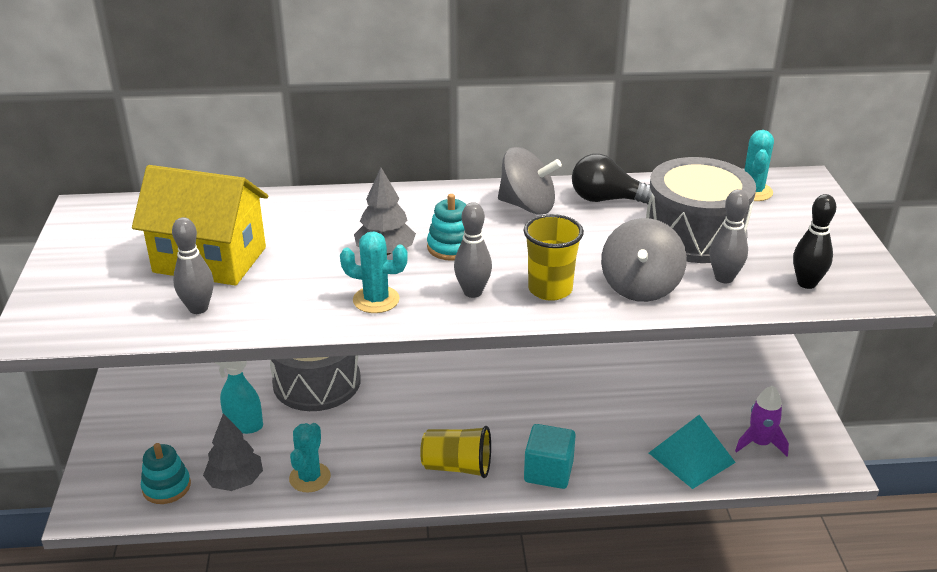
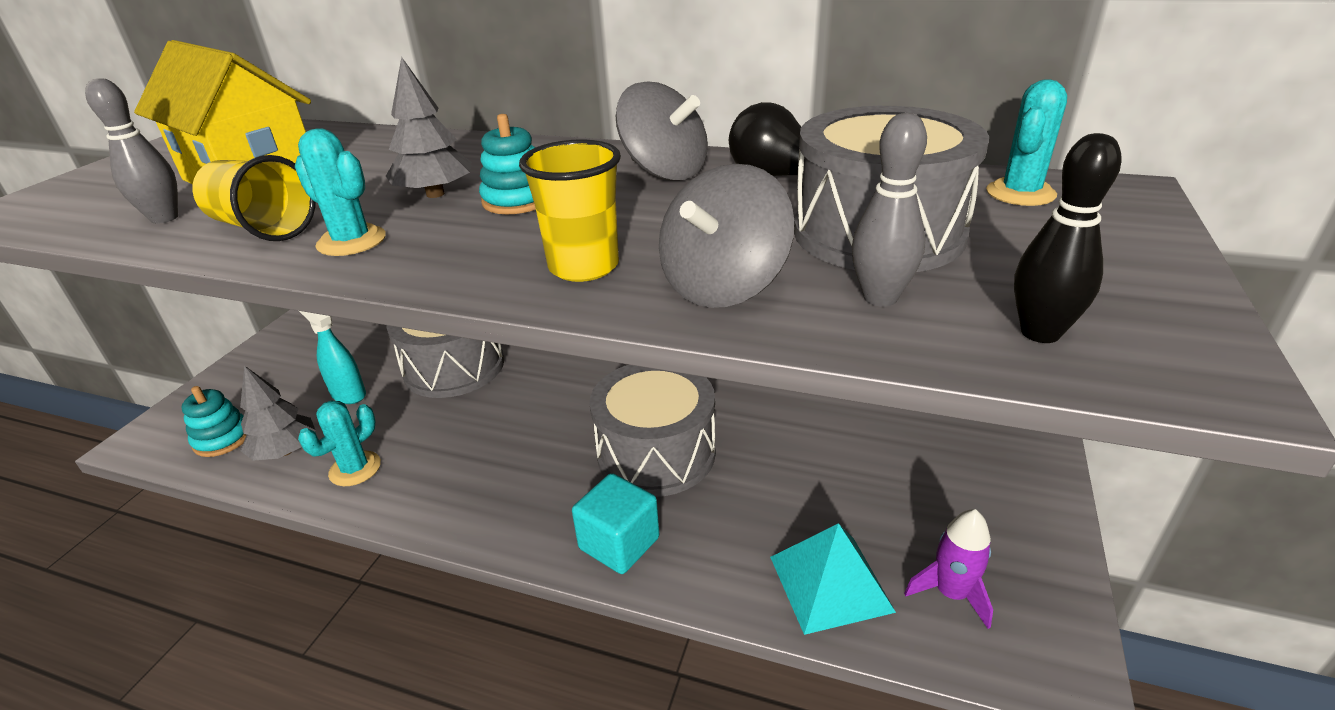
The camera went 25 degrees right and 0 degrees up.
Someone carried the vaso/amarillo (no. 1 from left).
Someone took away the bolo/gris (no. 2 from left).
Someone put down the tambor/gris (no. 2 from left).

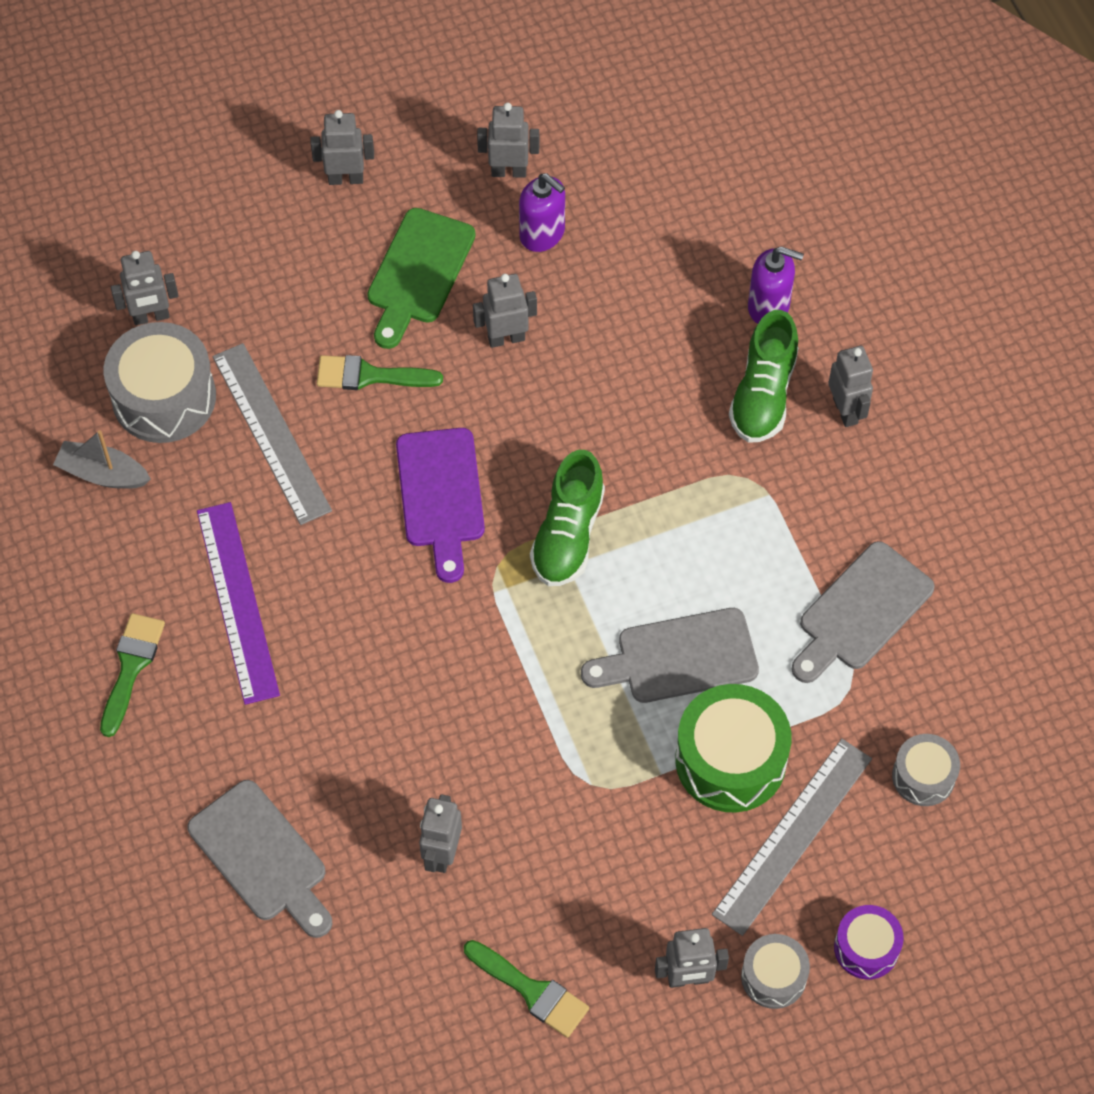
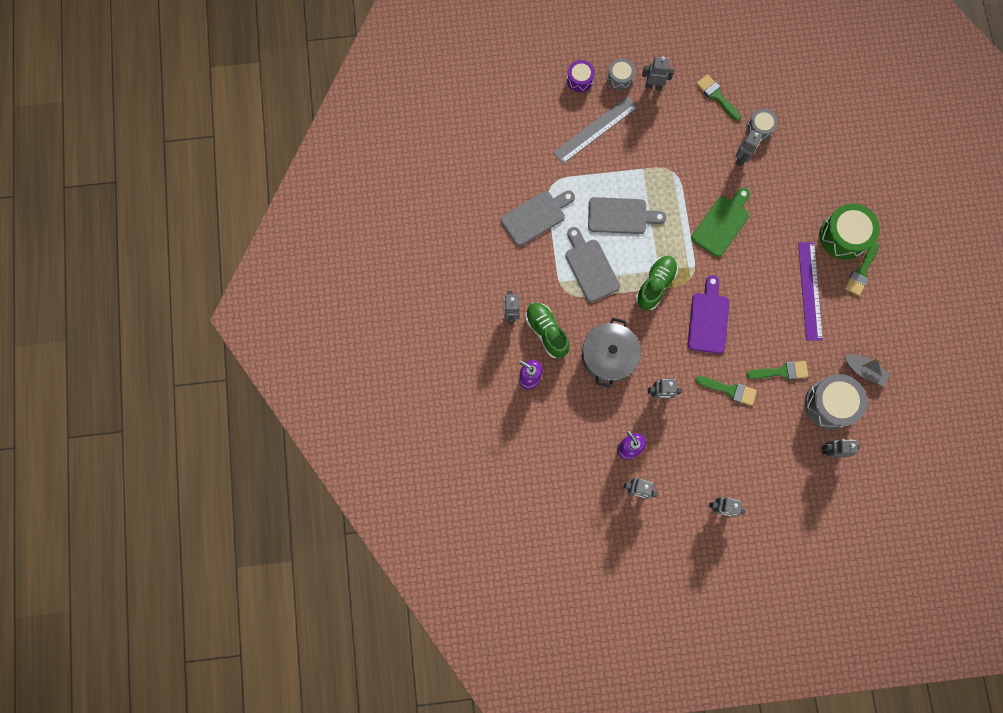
The camera went 165 degrees left and 15 degrees up.
Someone carried the tabla de cortar/gris (no. 1 from left in the first image).
Someone swapped the regla/gris (no. 1 from left) for the pincel/verde (no. 3 from left).
Someone carried the tabla de cortar/verde.
Someone carried the tambor/verde.
Someone rotated the zapato/verde (no. 2 from left in the first image) by 60 degrees counterclockwise.
Someone carried the tambor/gris (no. 3 from left in the first image).
Someone put down the olla/gris.

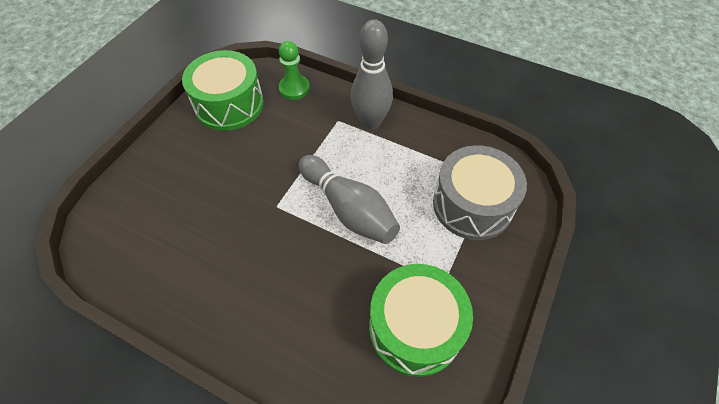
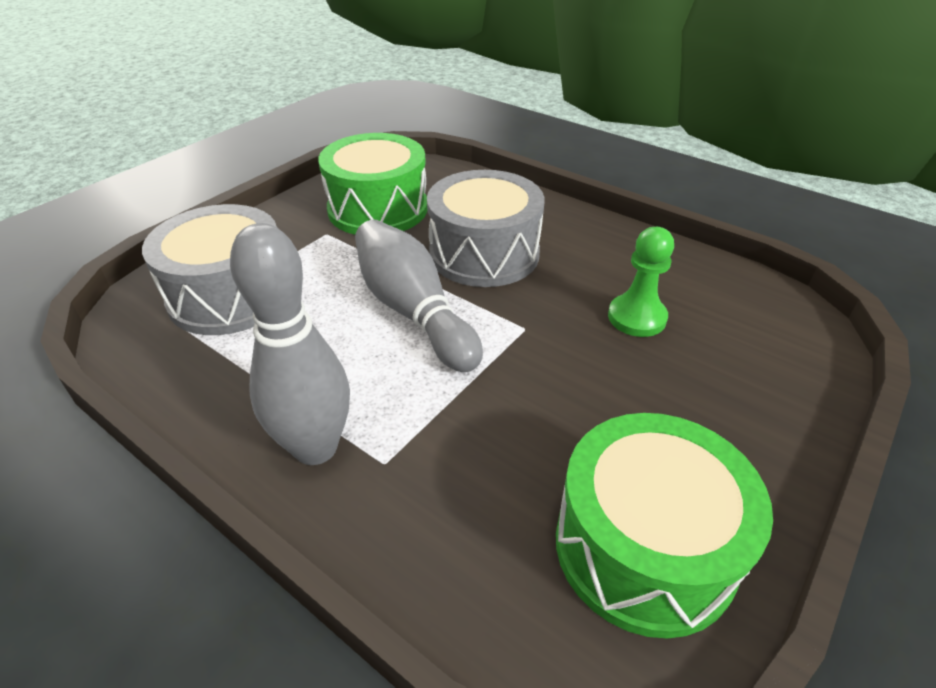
The camera went 170 degrees left and 15 degrees down.
Someone carried the peón/verde.
Someone put down the tambor/gris (no. 2 from left).

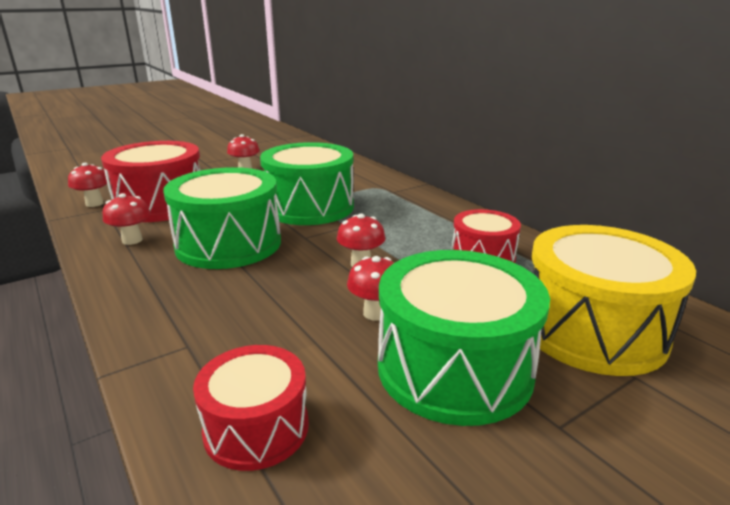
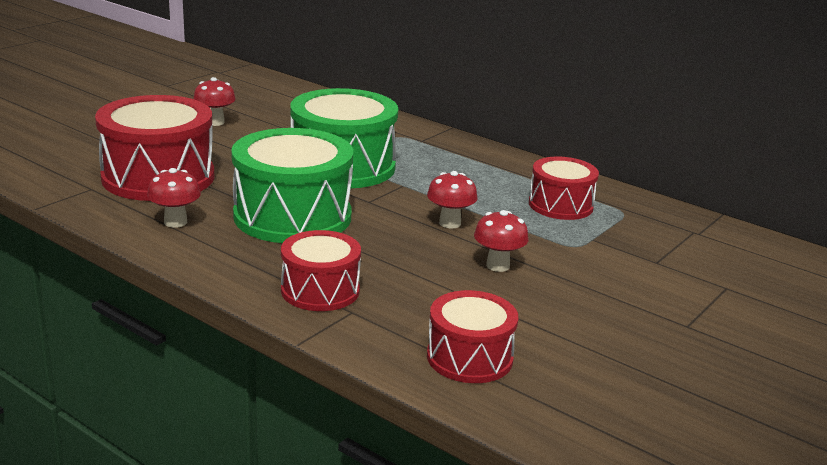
The camera went 20 degrees left and 0 degrees up.
Someone took away the seta/rojo (no. 1 from left).
Someone took away the tambor/verde (no. 3 from left).
Someone took away the tambor/amarillo.
Someone put down the tambor/rojo (no. 2 from left).

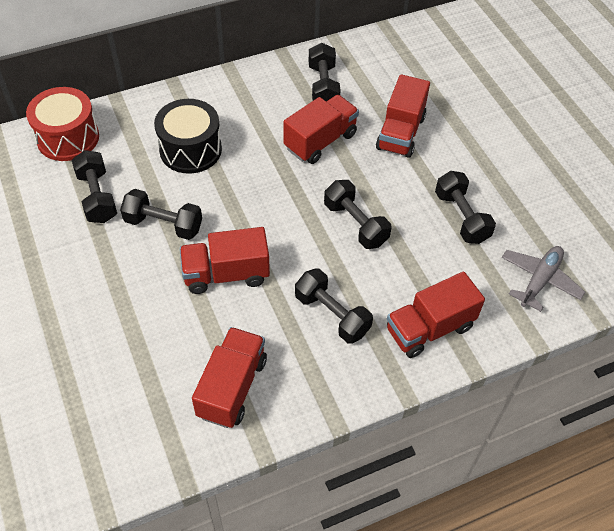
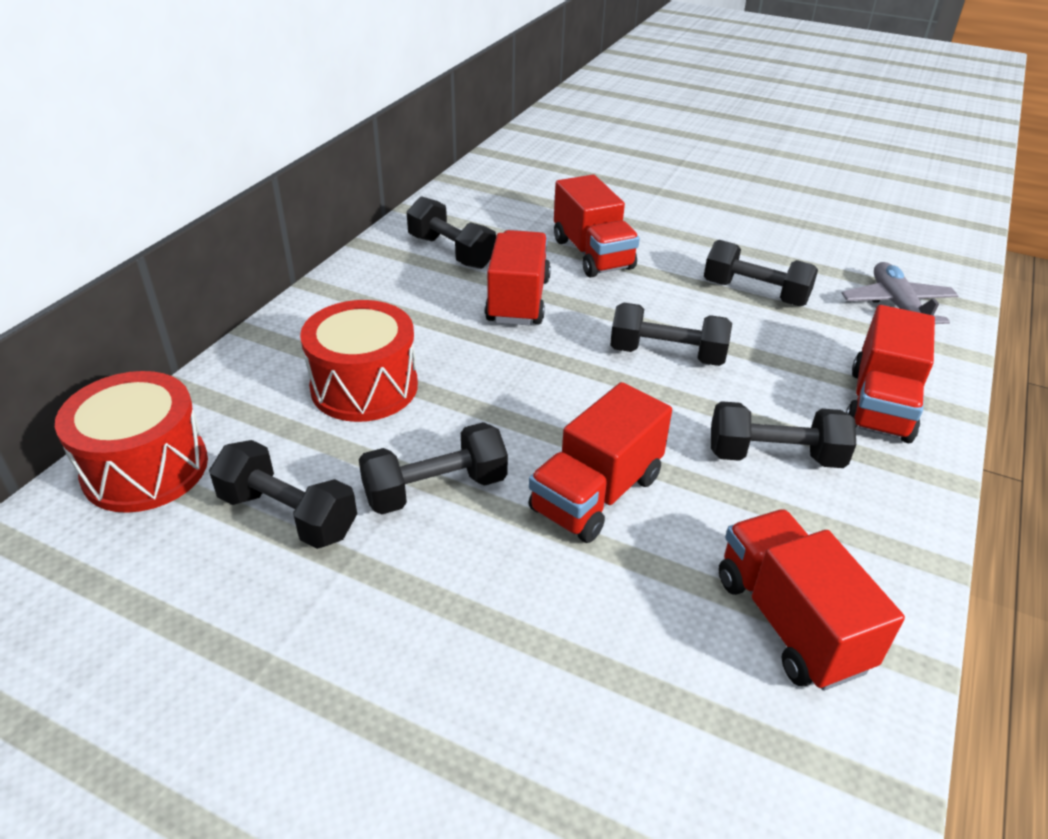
The camera went 40 degrees left and 15 degrees down.
Someone repainted the tambor/negro, which became the tambor/rojo (no. 2 from left).

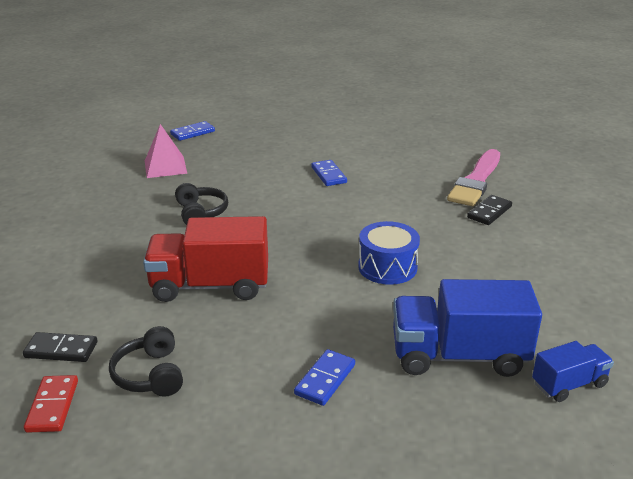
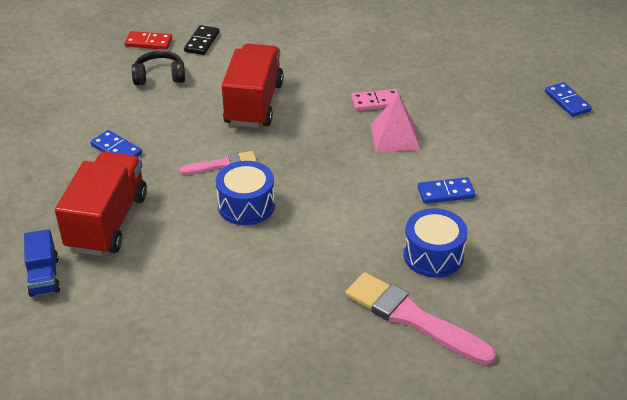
The camera went 100 degrees right and 10 degrees up.
Someone carried the pirámide/rosa.
Someone swapped the auriculares/negro (no. 2 from left) for the ficha de dominó/rosa.
Someone repainted the camión/azul (no. 1 from left), which became the camión/rojo (no. 1 from left).
Someone took away the ficha de dominó/negro (no. 2 from left).
Someone put down the pincel/rosa (no. 1 from left).
Someone put down the tambor/azul (no. 2 from left).

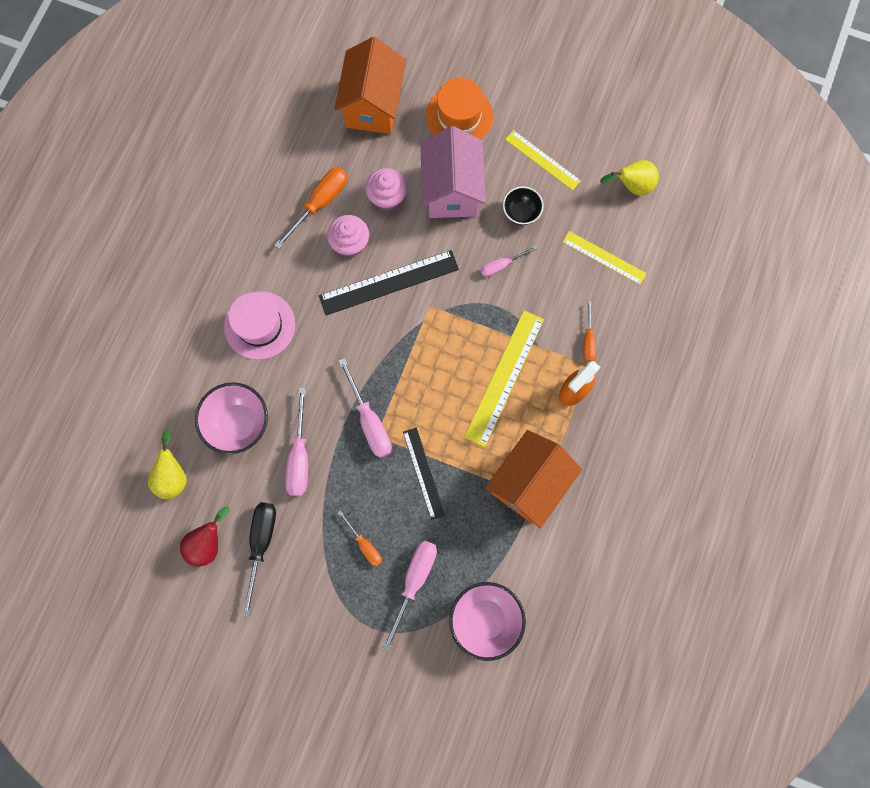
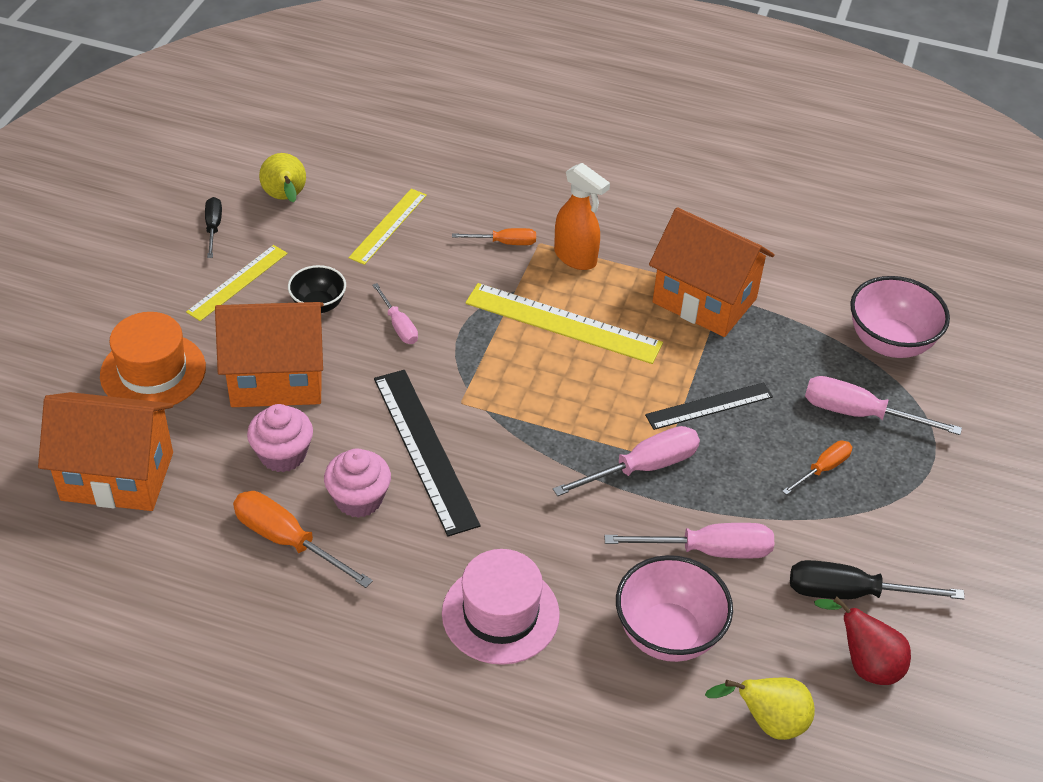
The camera went 95 degrees left and 30 degrees down.
Someone repainted the casa/rosa, which became the casa/naranja (no. 2 from left).
Someone put down the destornillador/negro (no. 1 from left).

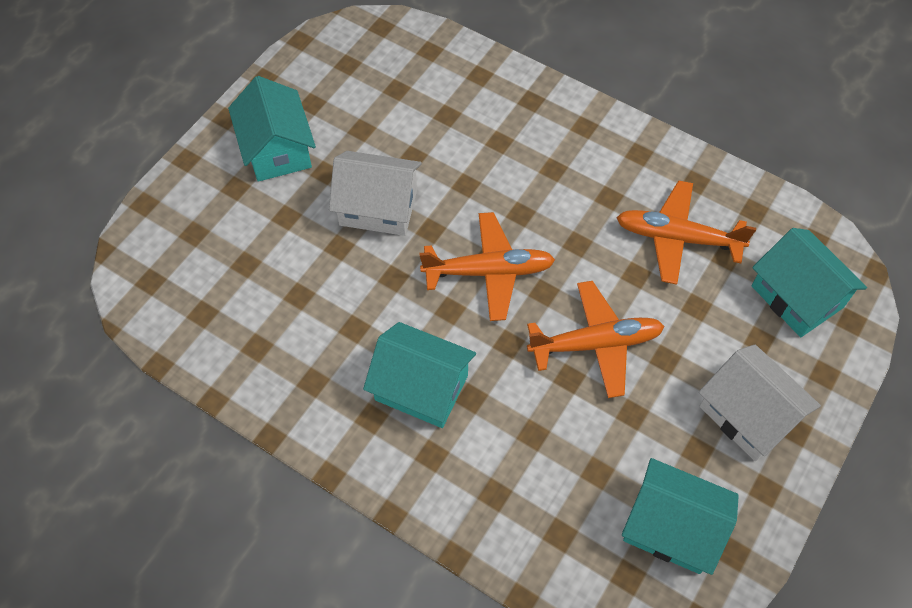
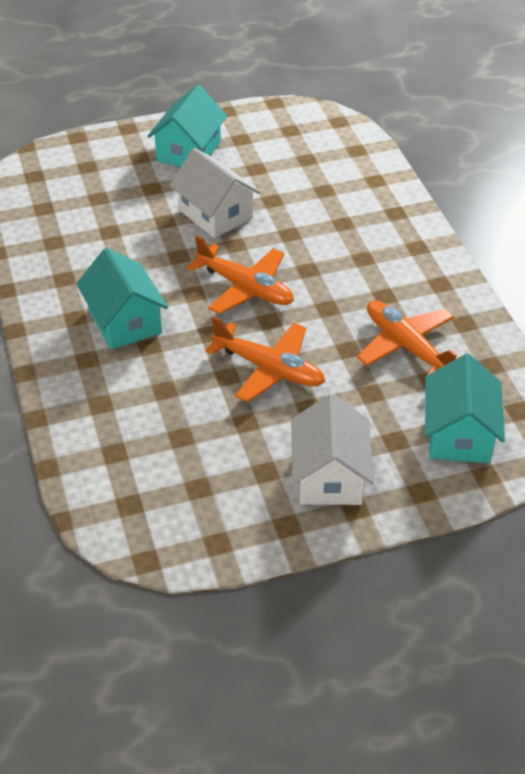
The camera went 40 degrees right and 15 degrees down.
Someone took away the casa/turquesa (no. 3 from left).

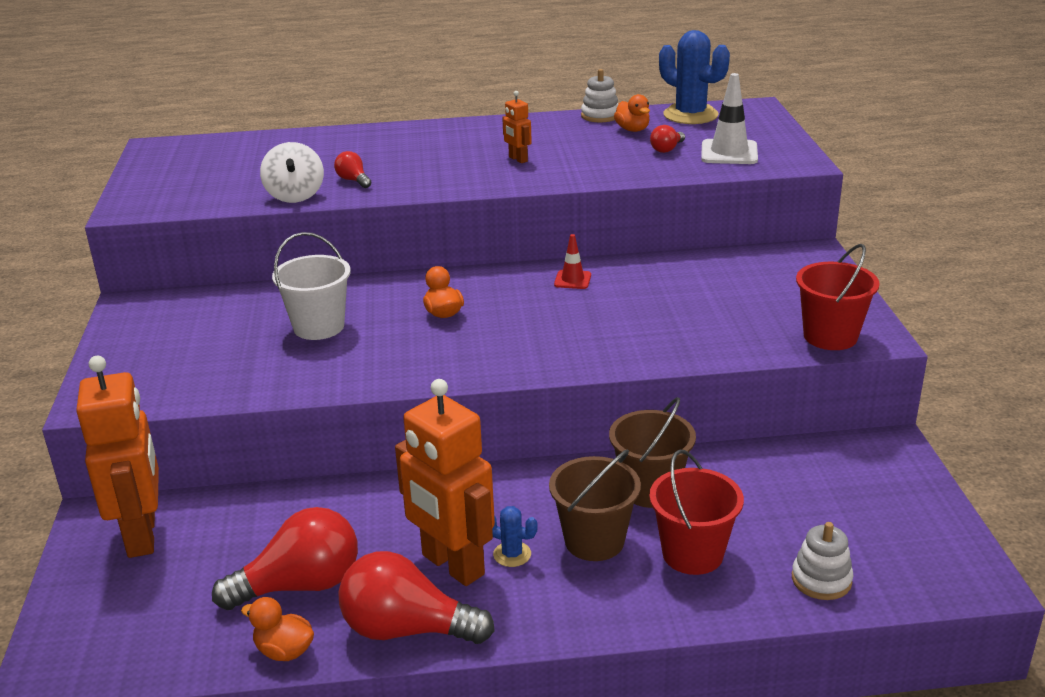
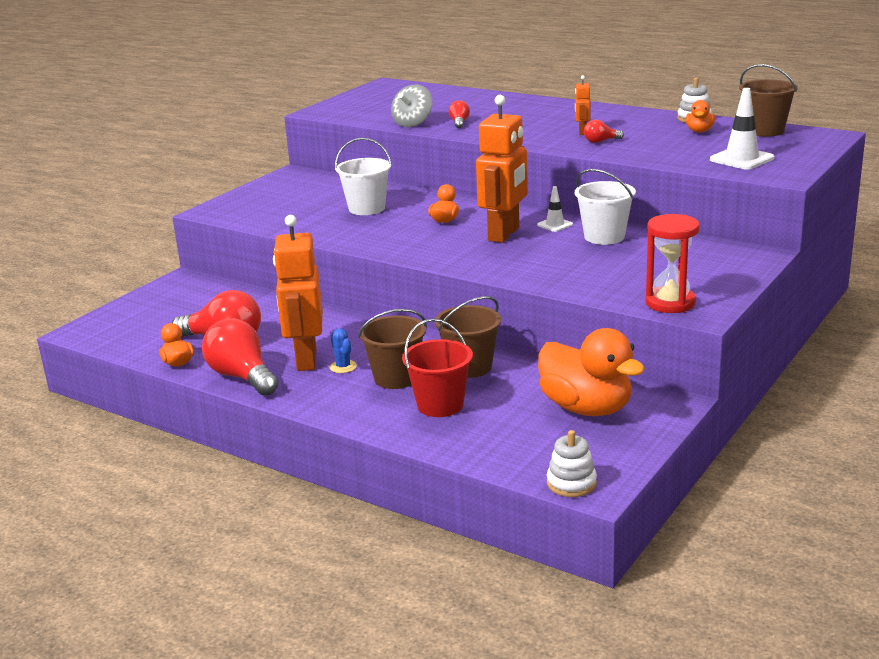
The camera went 40 degrees right and 5 degrees down.
Someone carried the robot/naranja (no. 1 from left in the first image).
Someone repainted the peonza/blanco, which became the peonza/gris.
Someone repainted the cono de tráfico/rojo, which became the cono de tráfico/blanco (no. 1 from left).
Someone carried the bombilla/rojo (no. 4 from left).
Someone swapped the cactus/azul (no. 2 from left) for the balde/marrón (no. 3 from left).
Someone carried the juguete apilable/blanco (no. 2 from left in the first image).
Someone swapped the balde/rojo (no. 2 from left) for the reloj de arena/rojo.
Someone put down the pato/naranja (no. 3 from left).
Someone put down the balde/blanco (no. 2 from left).

